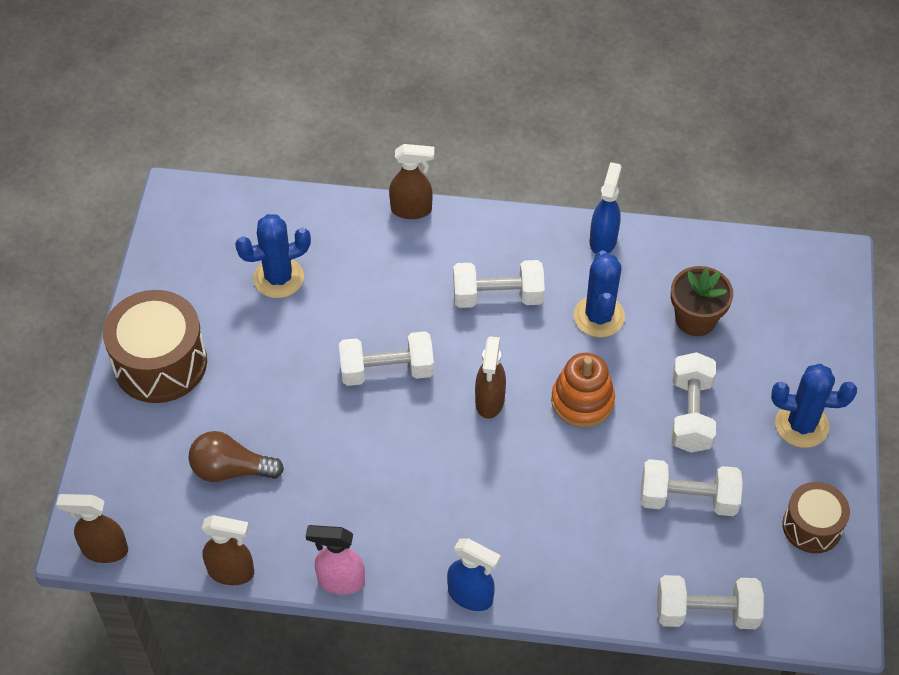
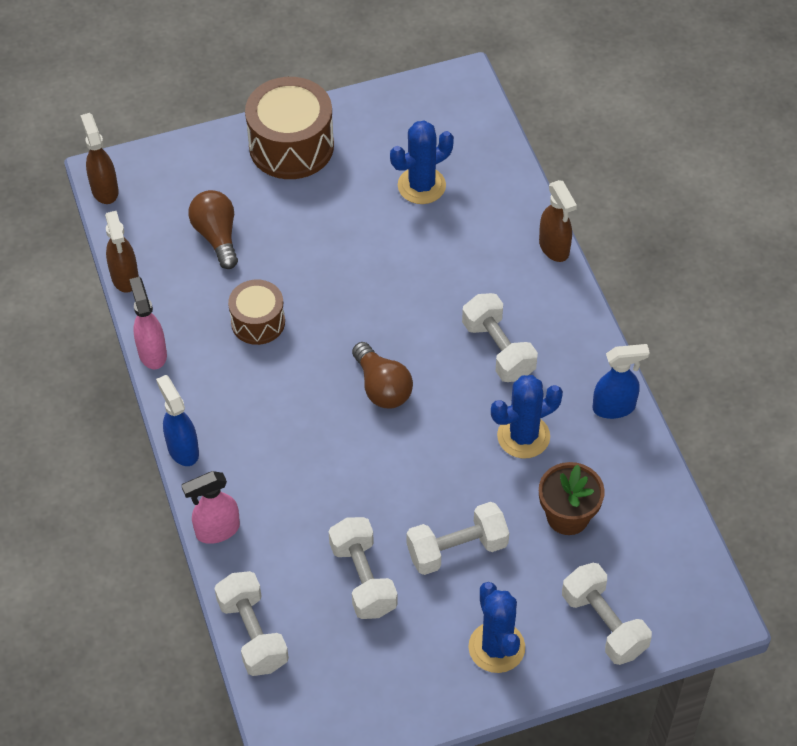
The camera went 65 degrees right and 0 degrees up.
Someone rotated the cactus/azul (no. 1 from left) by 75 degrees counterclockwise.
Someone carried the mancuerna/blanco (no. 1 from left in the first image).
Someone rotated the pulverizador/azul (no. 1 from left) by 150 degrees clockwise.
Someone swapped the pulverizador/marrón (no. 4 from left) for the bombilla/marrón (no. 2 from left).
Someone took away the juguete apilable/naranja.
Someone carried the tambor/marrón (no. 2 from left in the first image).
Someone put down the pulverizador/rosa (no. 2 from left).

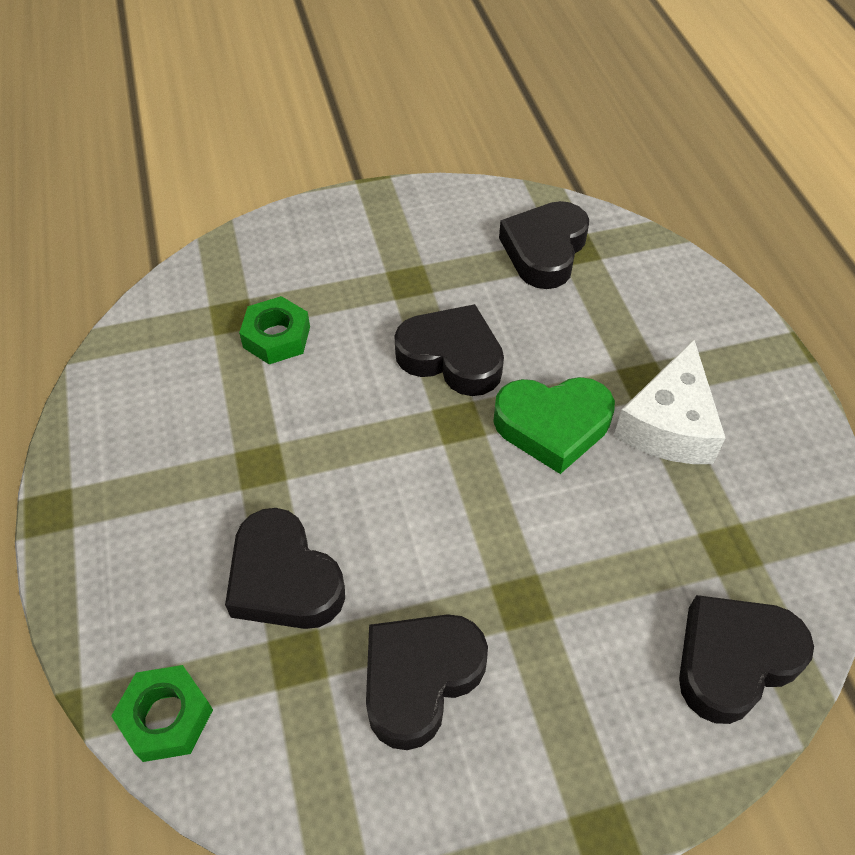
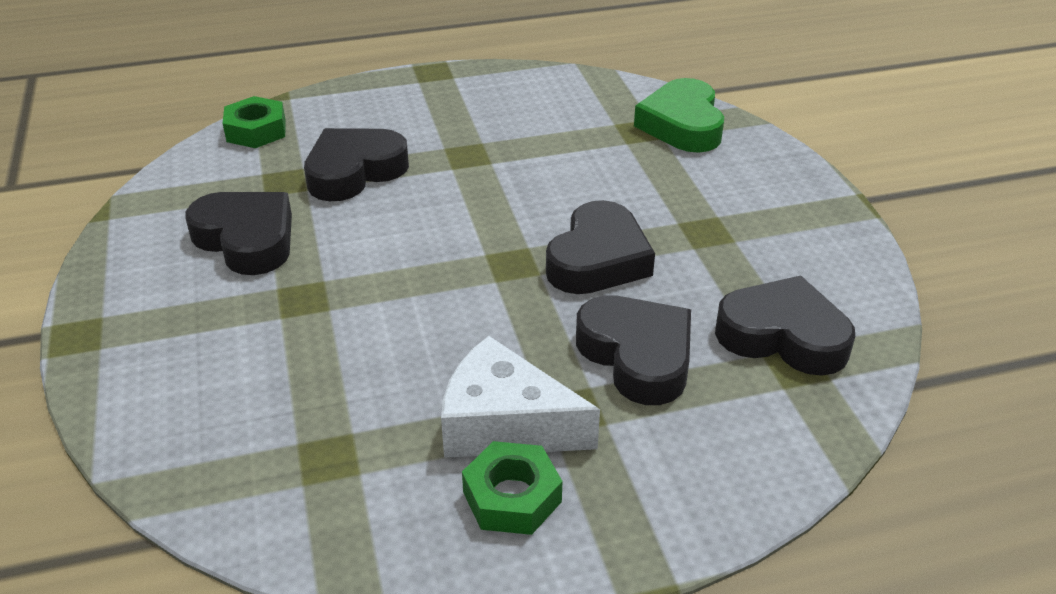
The camera went 90 degrees right and 15 degrees down.
Someone carried the tuerca/verde (no. 2 from left).
Someone carried the corazón/verde.
Someone carried the corazón/negro (no. 5 from left in the first image).

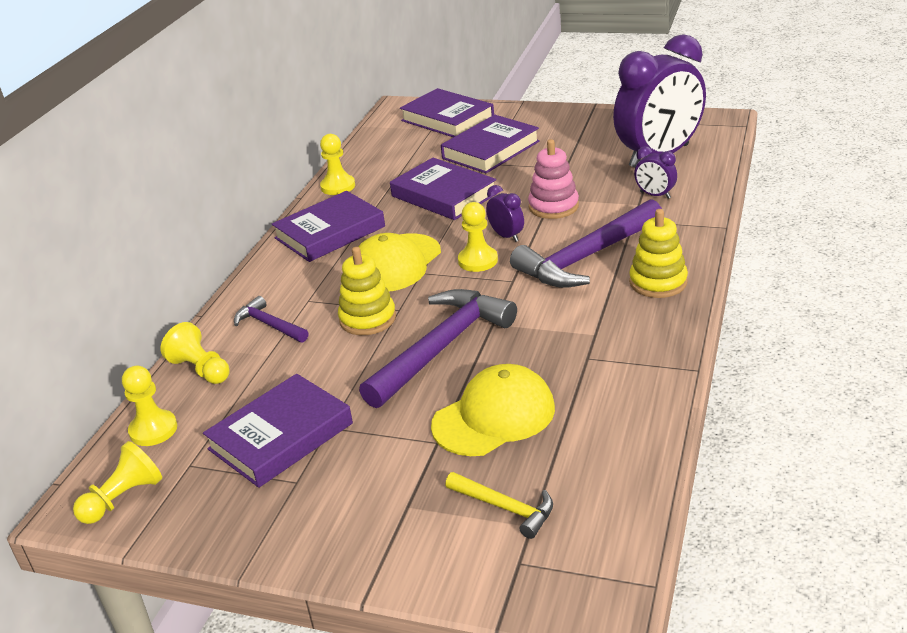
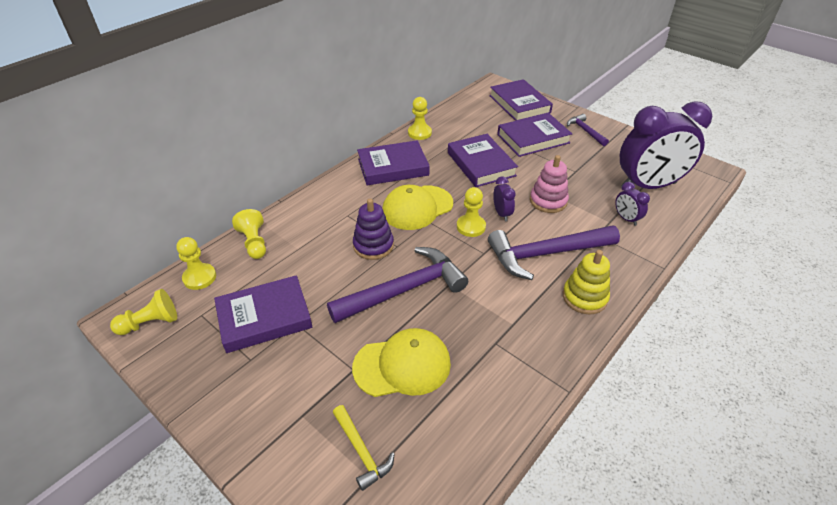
The camera went 20 degrees right and 10 degrees up.
Someone carried the martillo/morado (no. 1 from left in the first image).
Someone repainted the juguete apilable/amarillo (no. 1 from left), which became the juguete apilable/morado.

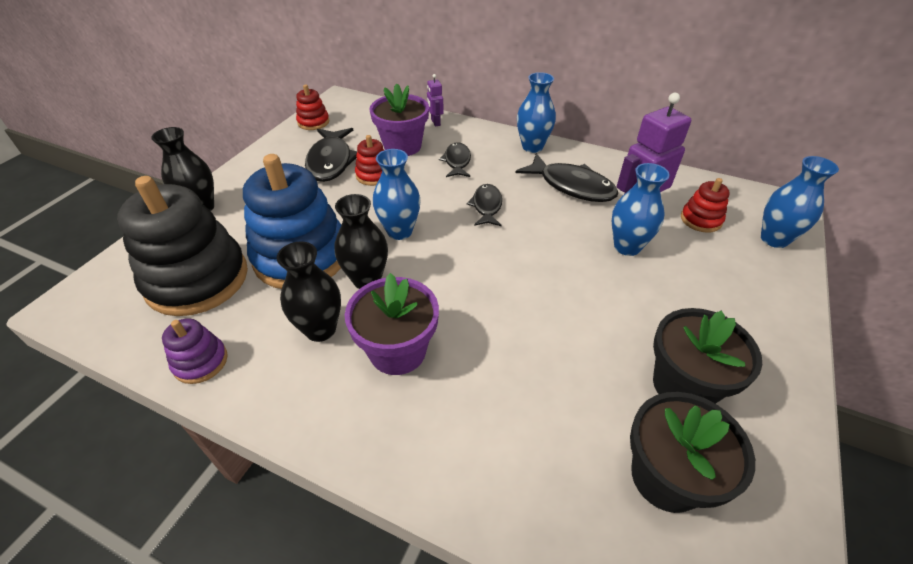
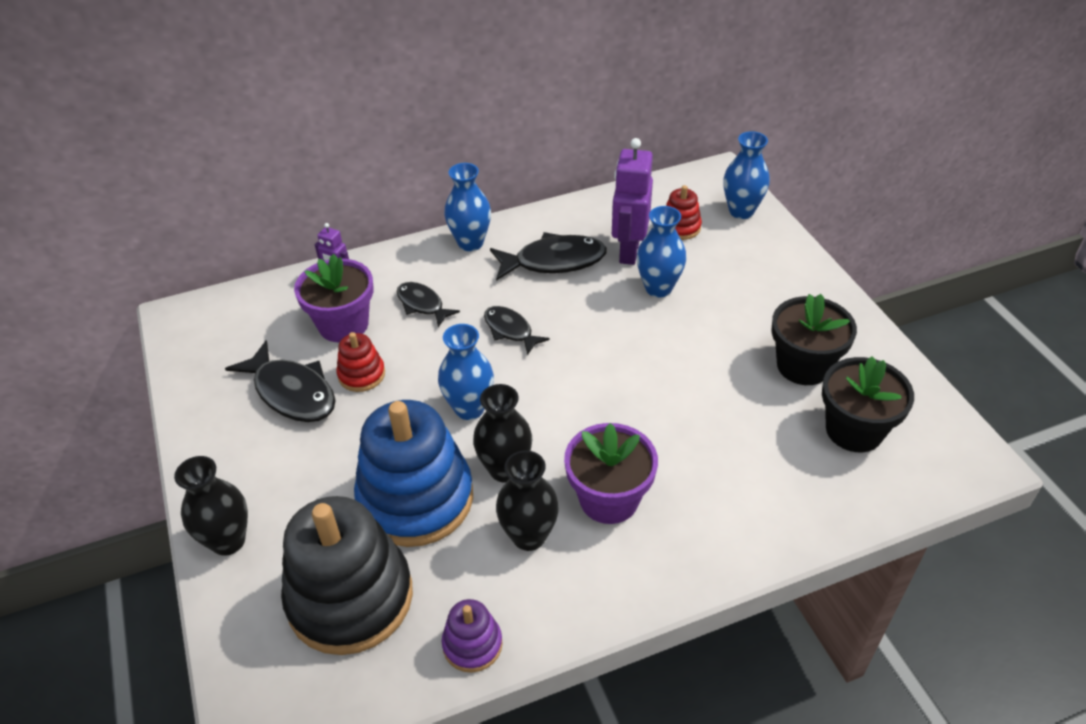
The camera went 45 degrees left and 0 degrees up.
Someone took away the juguete apilable/rojo (no. 1 from left).

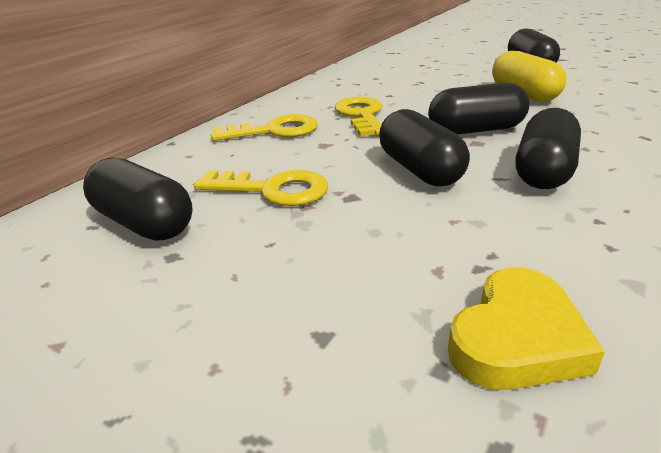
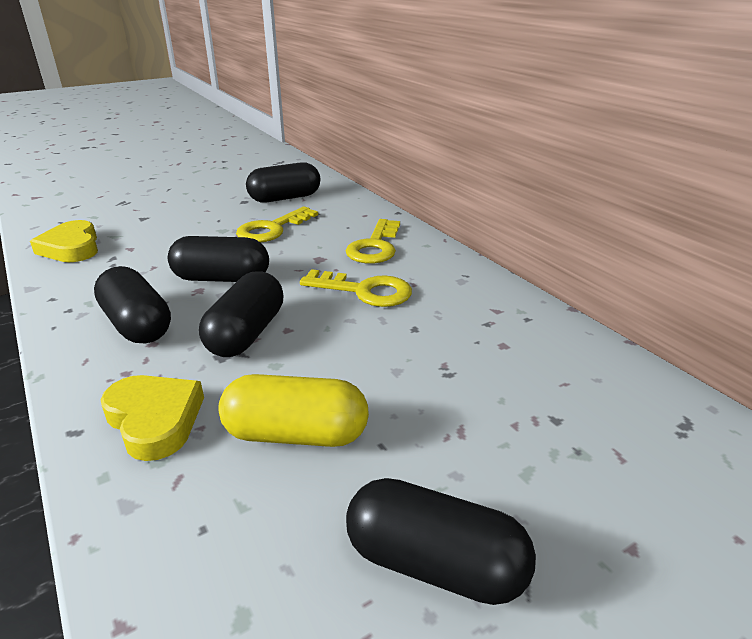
The camera went 115 degrees right and 0 degrees up.
Someone put down the corazón/amarillo (no. 2 from left).

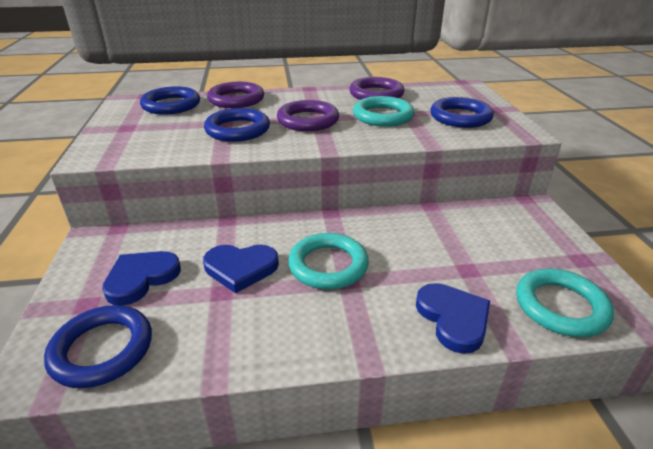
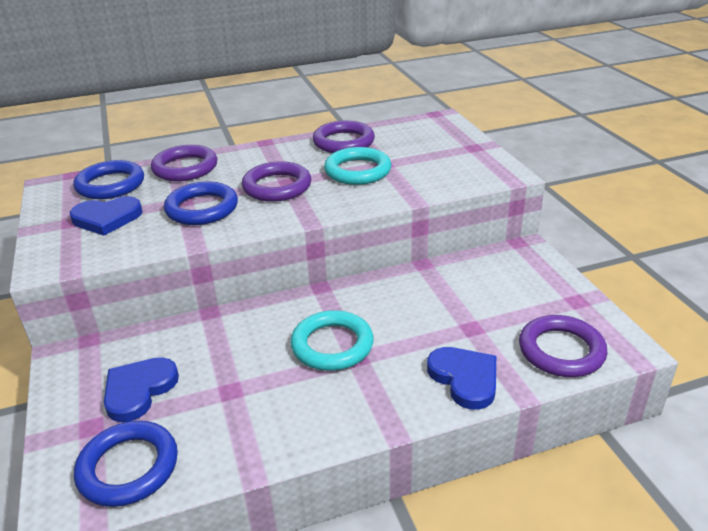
The camera went 10 degrees left and 0 degrees up.
Someone carried the corazón/azul (no. 2 from left in the first image).
Someone took away the anillo/azul (no. 4 from left).
Someone repainted the anillo/turquesa (no. 3 from left), which became the anillo/morado (no. 4 from left).

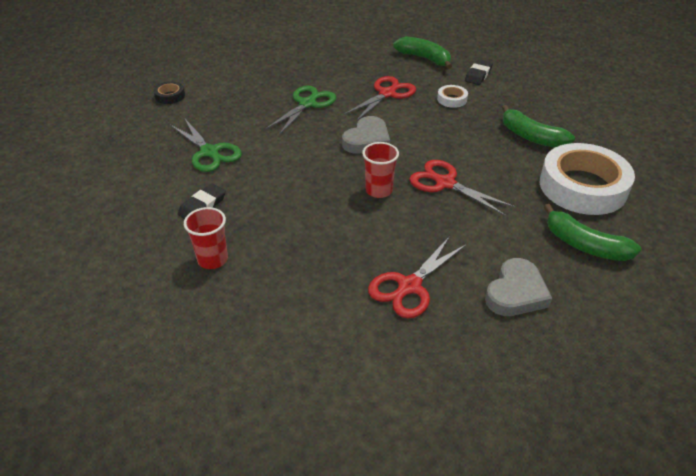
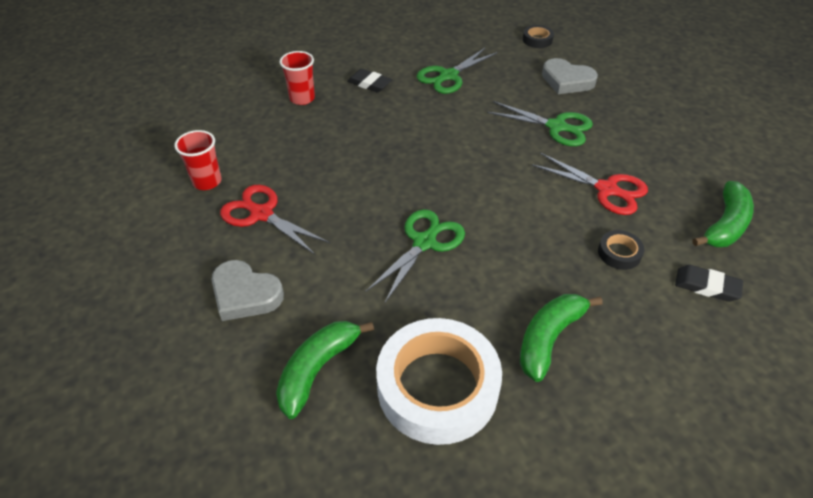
The camera went 85 degrees right and 5 degrees up.
Someone carried the corazón/gris (no. 1 from left in the first image).
Someone carried the vaso/rojo (no. 2 from left in the first image).
Someone repainted the tijeras/rojo (no. 3 from left), which became the tijeras/verde (no. 1 from left).
Someone repainted the cinta adhesiva/blanco (no. 1 from left), which became the cinta adhesiva/negro (no. 2 from left).

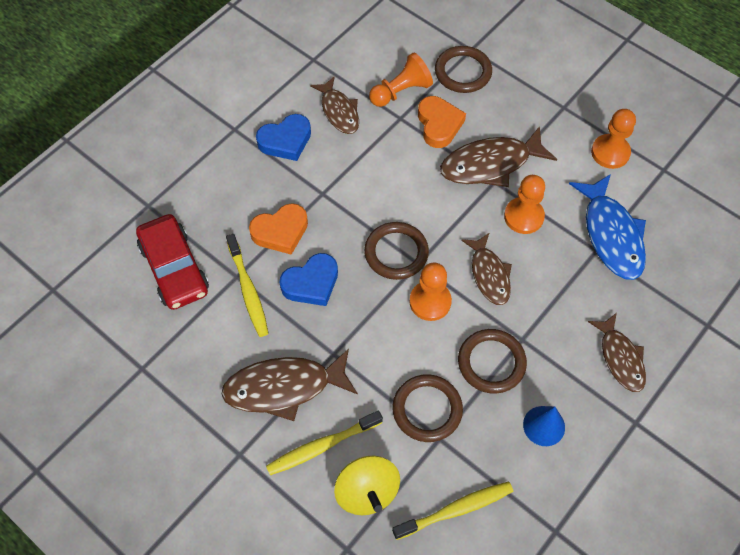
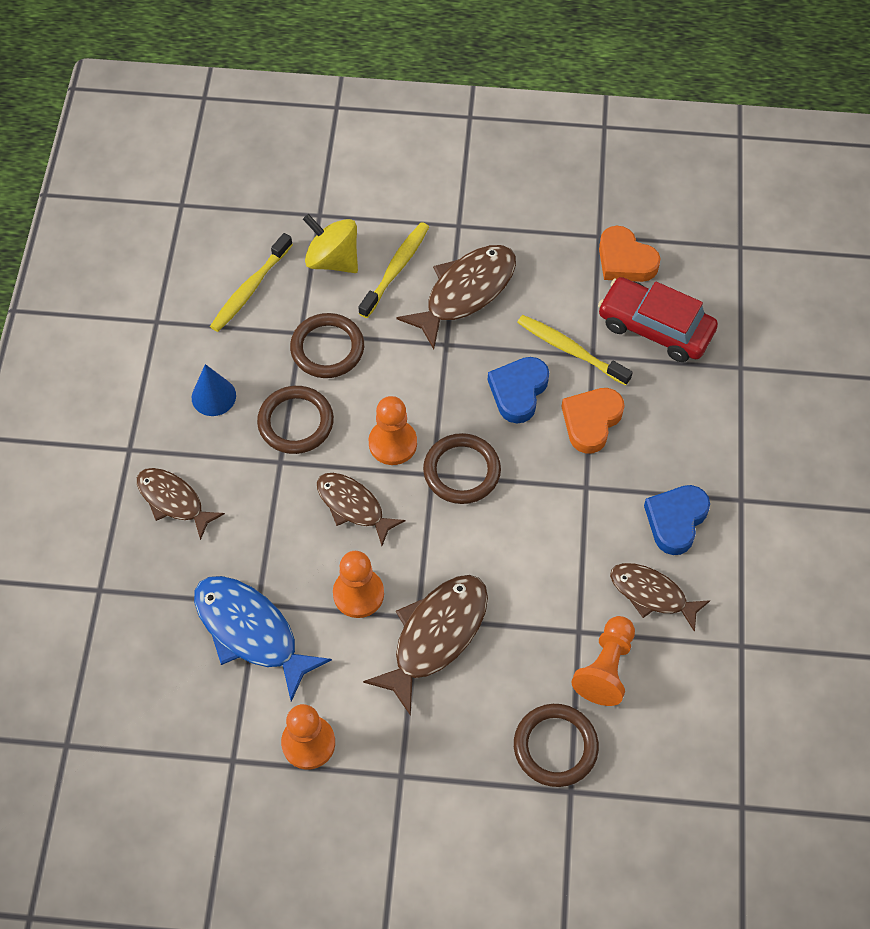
The camera went 145 degrees right and 0 degrees up.
Someone carried the corazón/naranja (no. 2 from left).

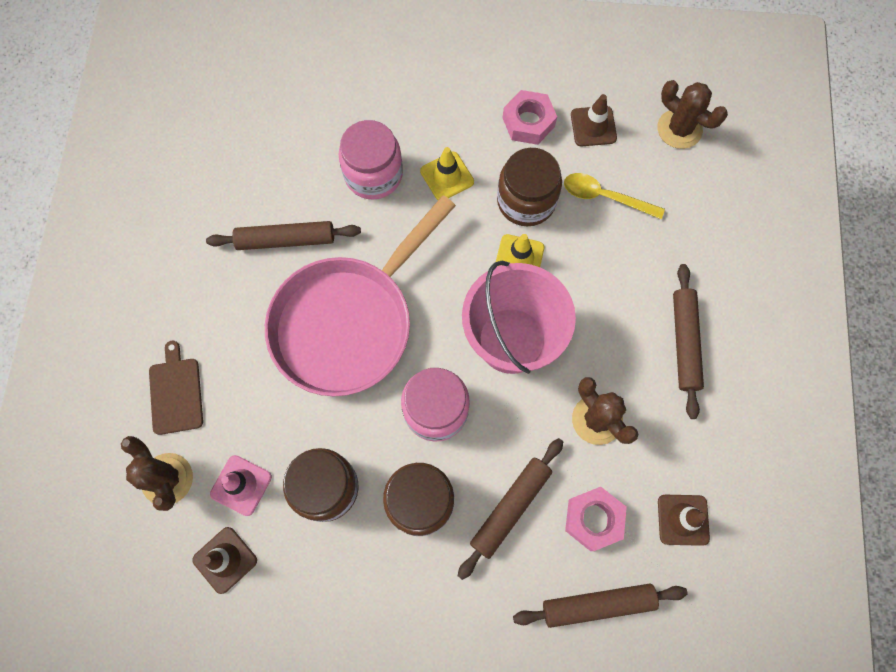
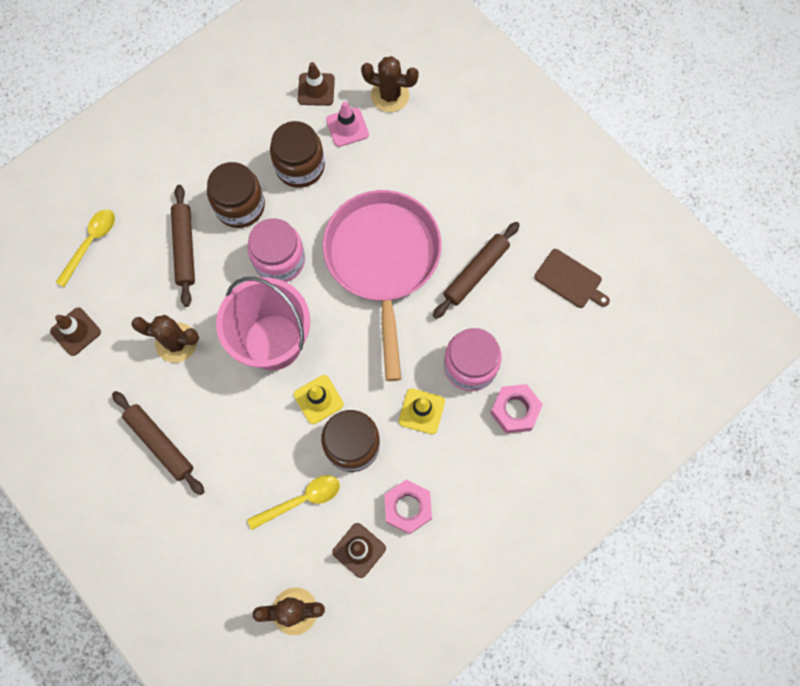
The camera went 135 degrees right and 0 degrees up.
Someone carried the tabla de cortar/marrón.
Someone swapped the rodillo/marrón (no. 3 from left) for the cuchara/amarillo (no. 1 from left).
Someone carried the tuerca/rosa (no. 2 from left).

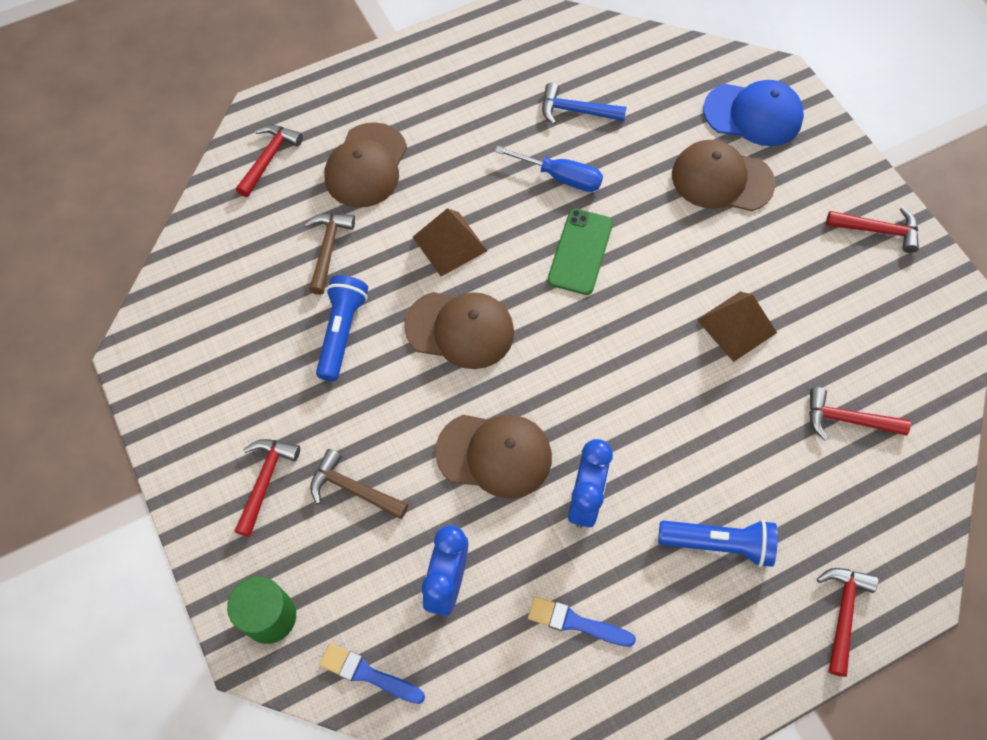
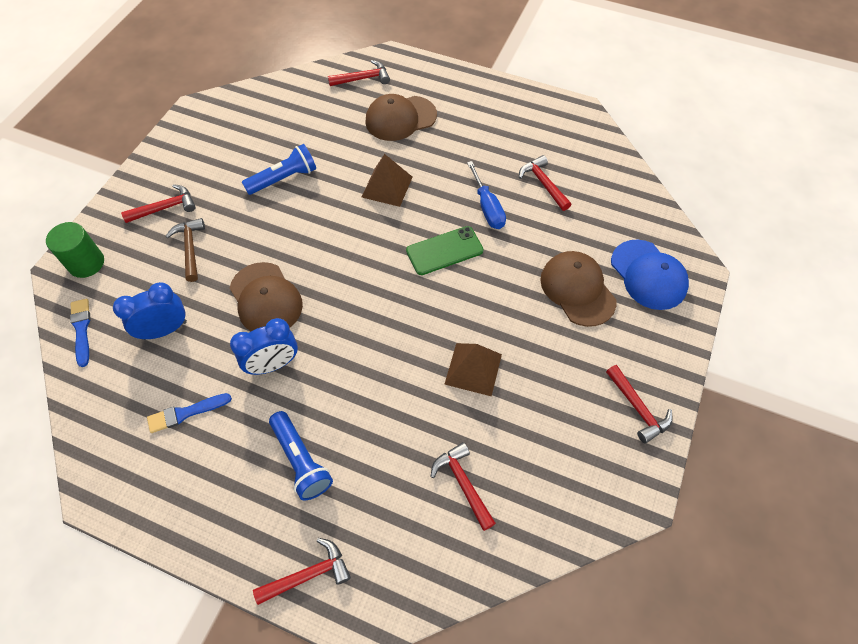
The camera went 50 degrees right and 5 degrees down.
Someone took away the martillo/marrón (no. 1 from left).
Someone took away the gorra/marrón (no. 2 from left).
Someone rotated the pincel/azul (no. 2 from left) by 90 degrees counterclockwise.
Someone repainted the martillo/azul, which became the martillo/rojo (no. 5 from left).

